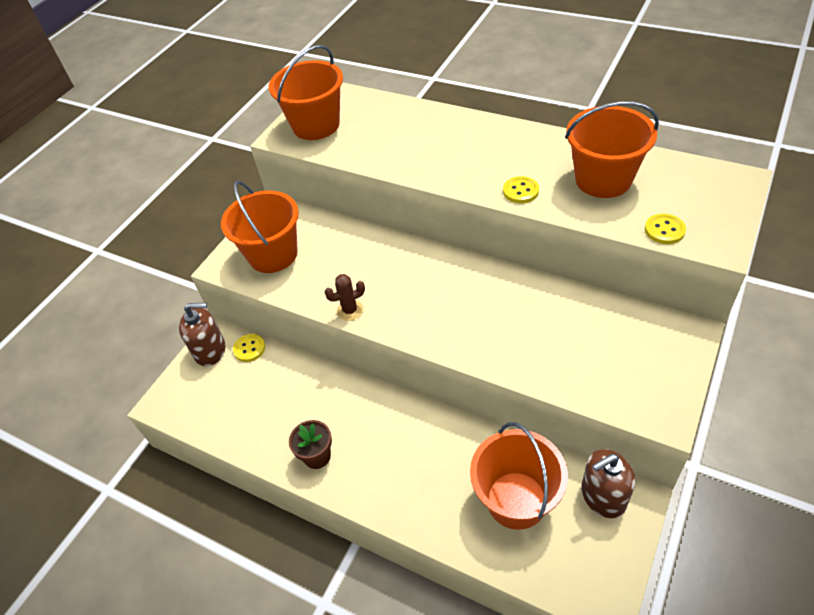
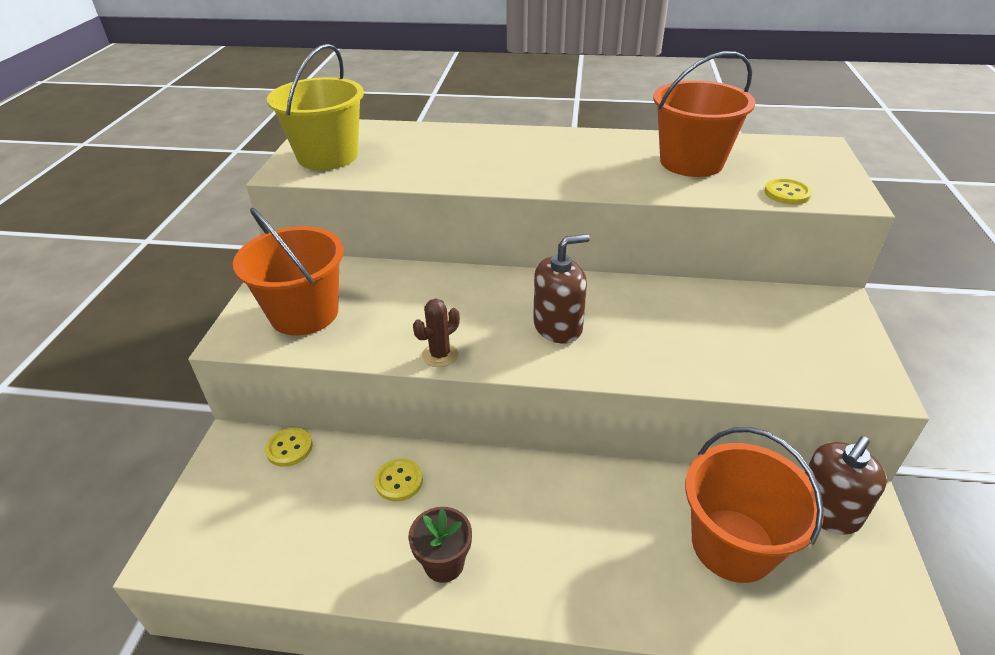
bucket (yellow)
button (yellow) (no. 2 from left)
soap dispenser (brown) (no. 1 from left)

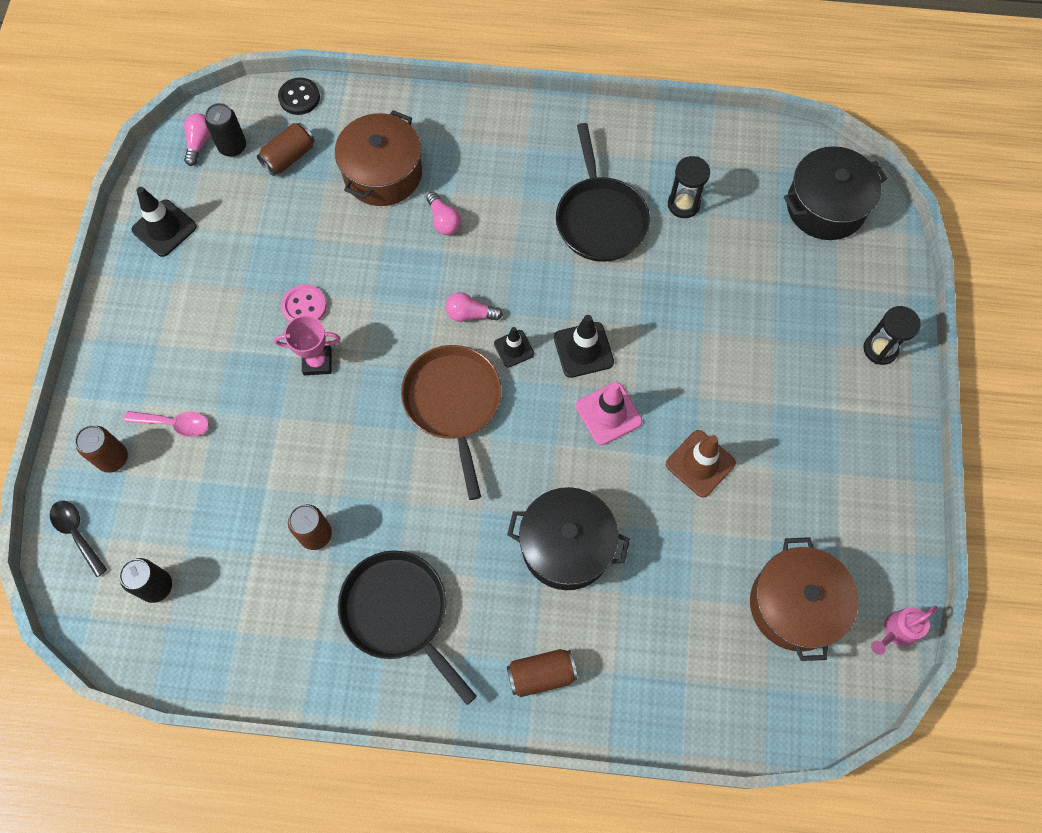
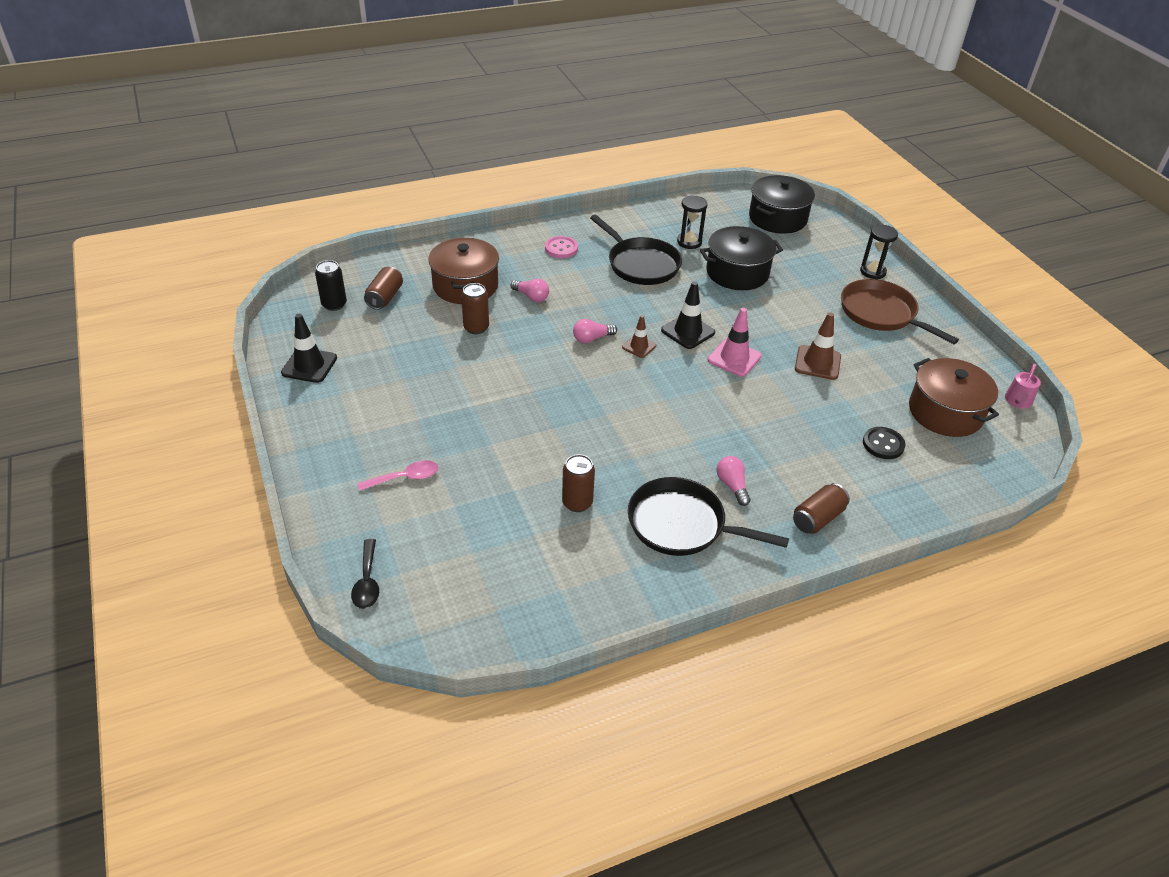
button (black)
light bulb (pink) (no. 3 from left)
button (pink)
trophy (pink)
traffic cone (brown) (no. 1 from left)
pan (brown)
can (brown) (no. 2 from left)
pot (black) (no. 1 from left)
spoon (black)
can (black) (no. 1 from left in the first image)

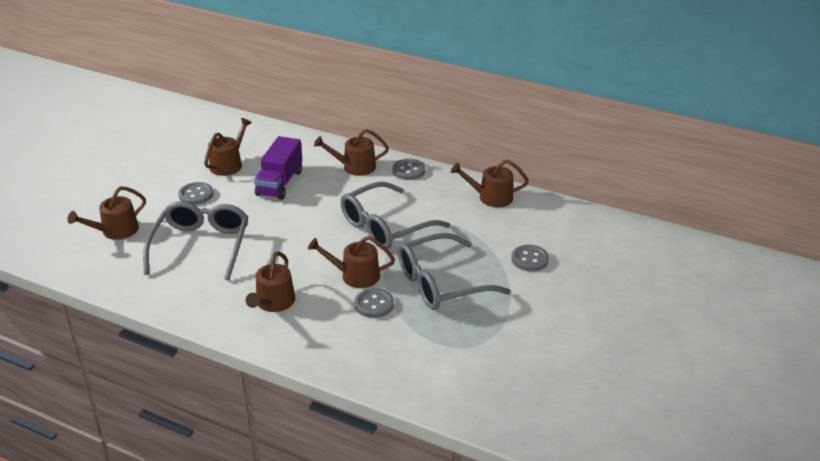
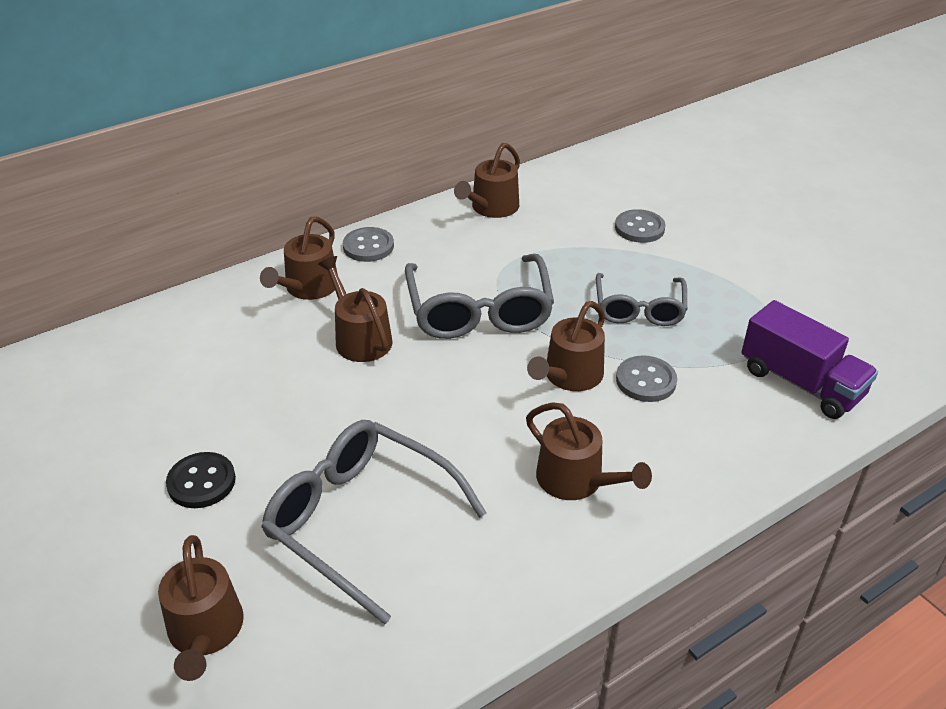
watering can (brown) (no. 3 from left)
truck (purple)
button (black)
glasses (grey) (no. 3 from left)

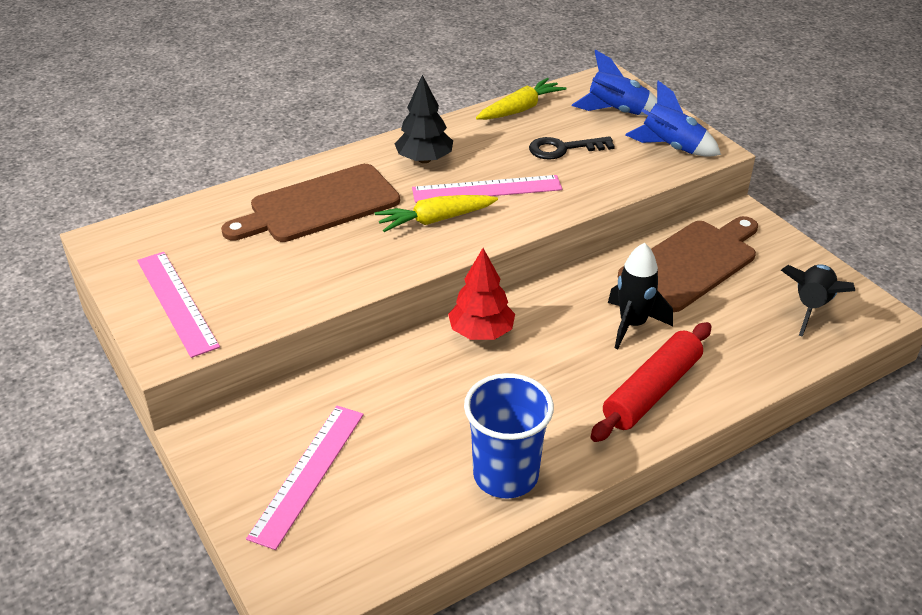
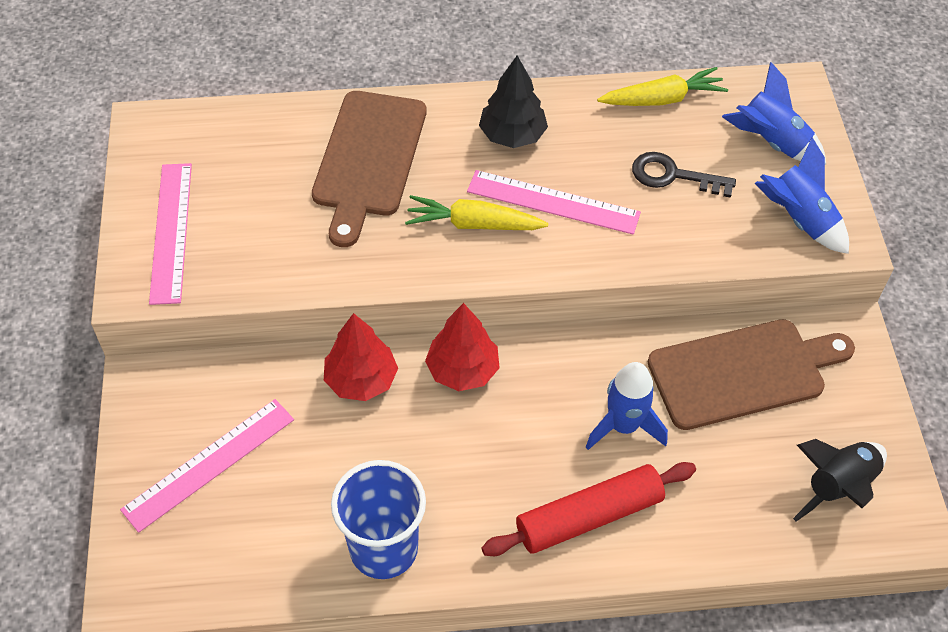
cutting board (brown) (no. 1 from left)
rocket (blue) (no. 1 from left)
tree (red) (no. 1 from left)

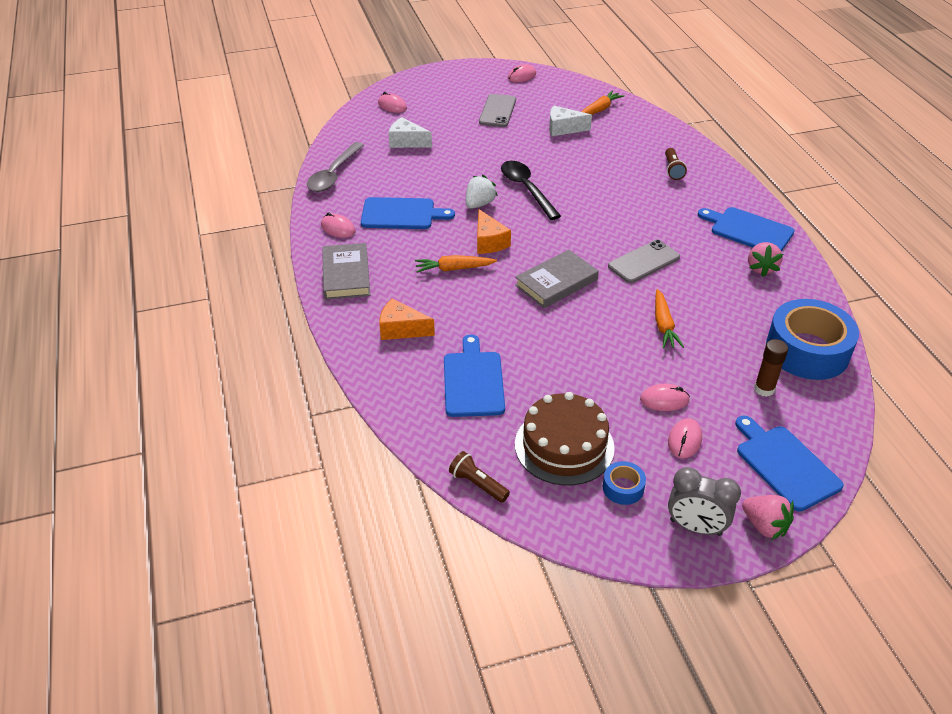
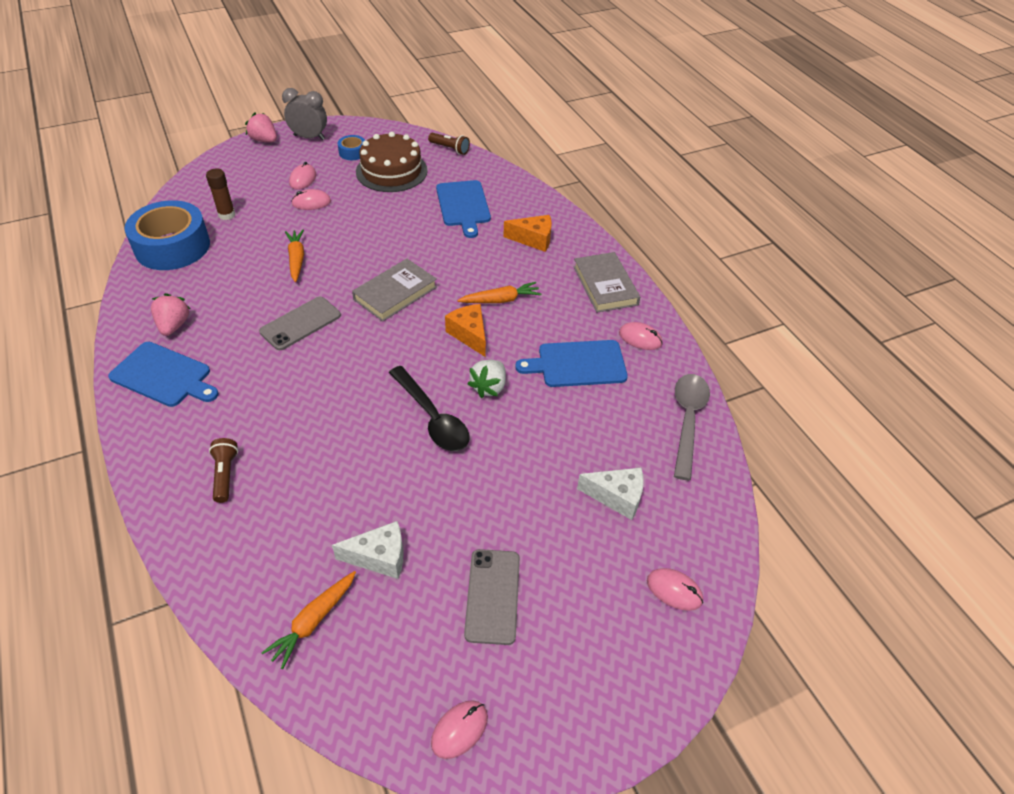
cutting board (blue) (no. 4 from left in the first image)

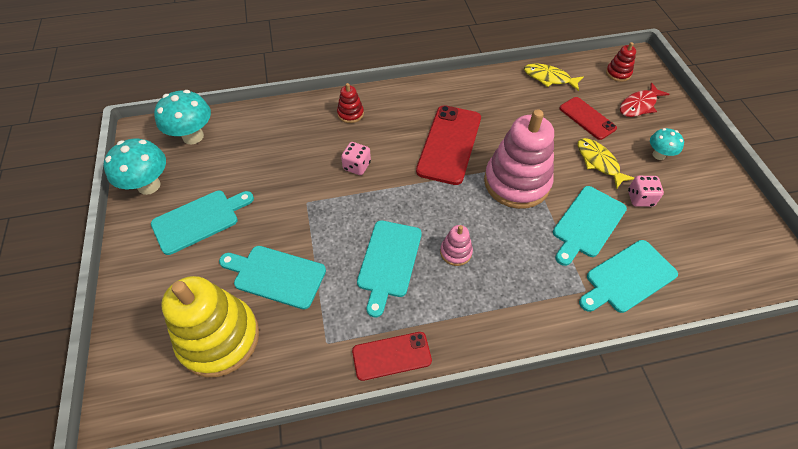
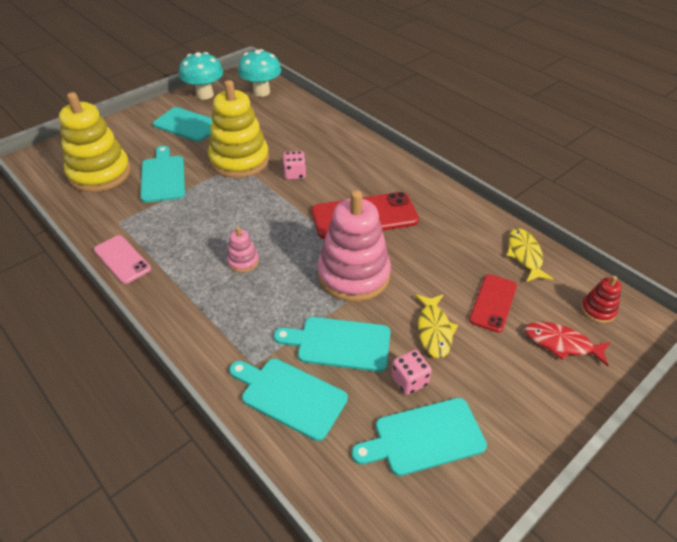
stacking toy (red) (no. 1 from left in the first image)
mushroom (turquoise) (no. 3 from left in the first image)
fish (yellow) (no. 1 from left)
cutting board (turquoise) (no. 5 from left)
phone (pink)
stacking toy (yellow) (no. 2 from left)

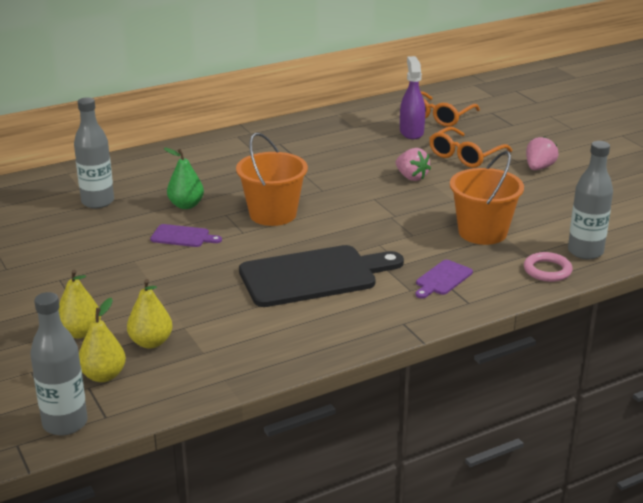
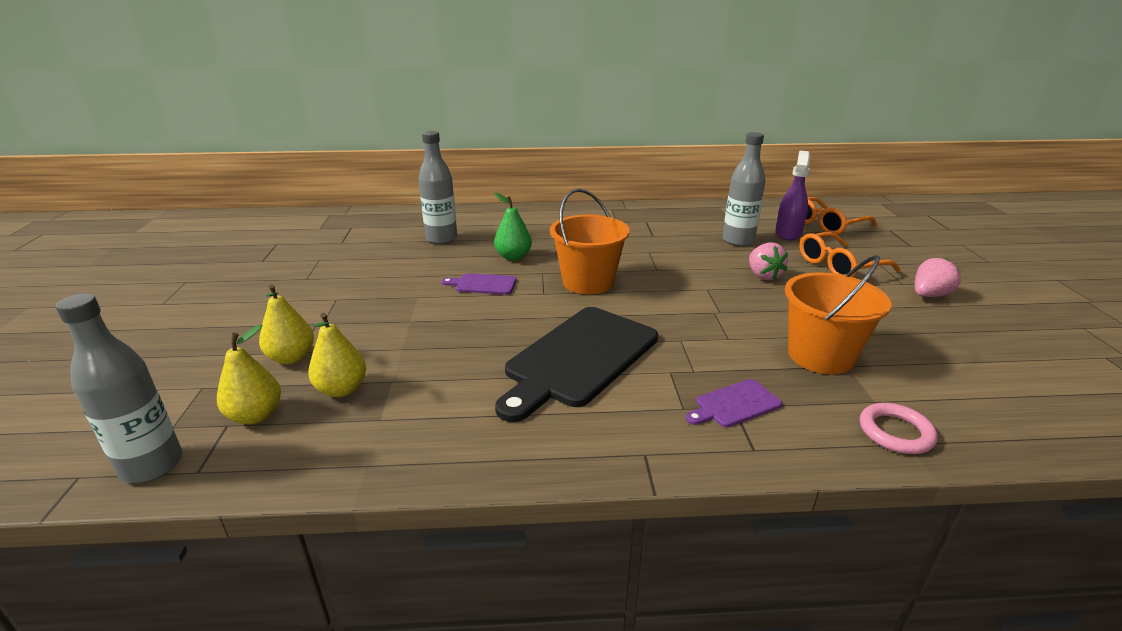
bottle (grey) (no. 3 from left)
cutting board (purple) (no. 1 from left)
cutting board (black)

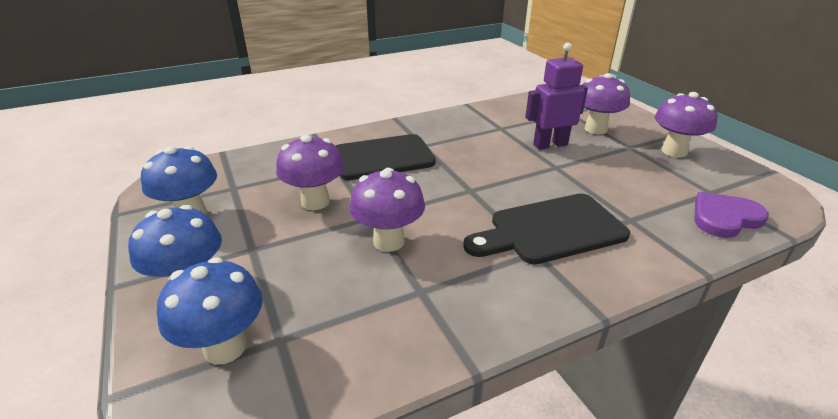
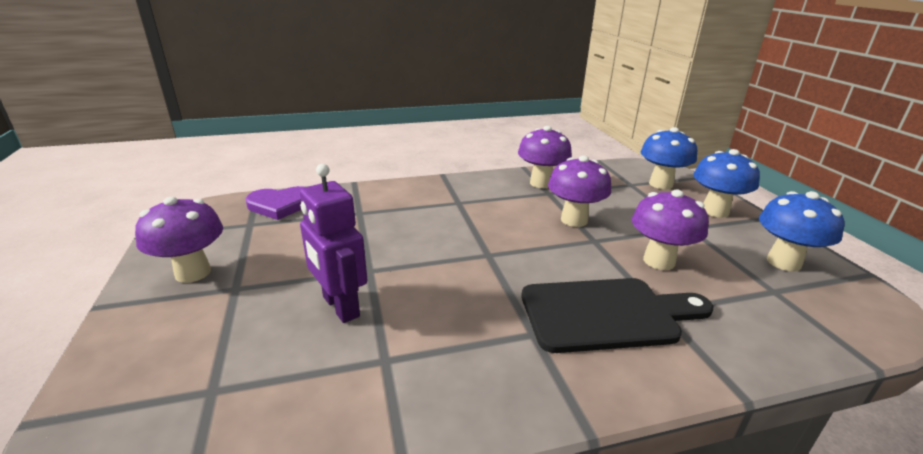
robot (purple)
mushroom (purple) (no. 2 from left)
cutting board (black) (no. 2 from left in the first image)

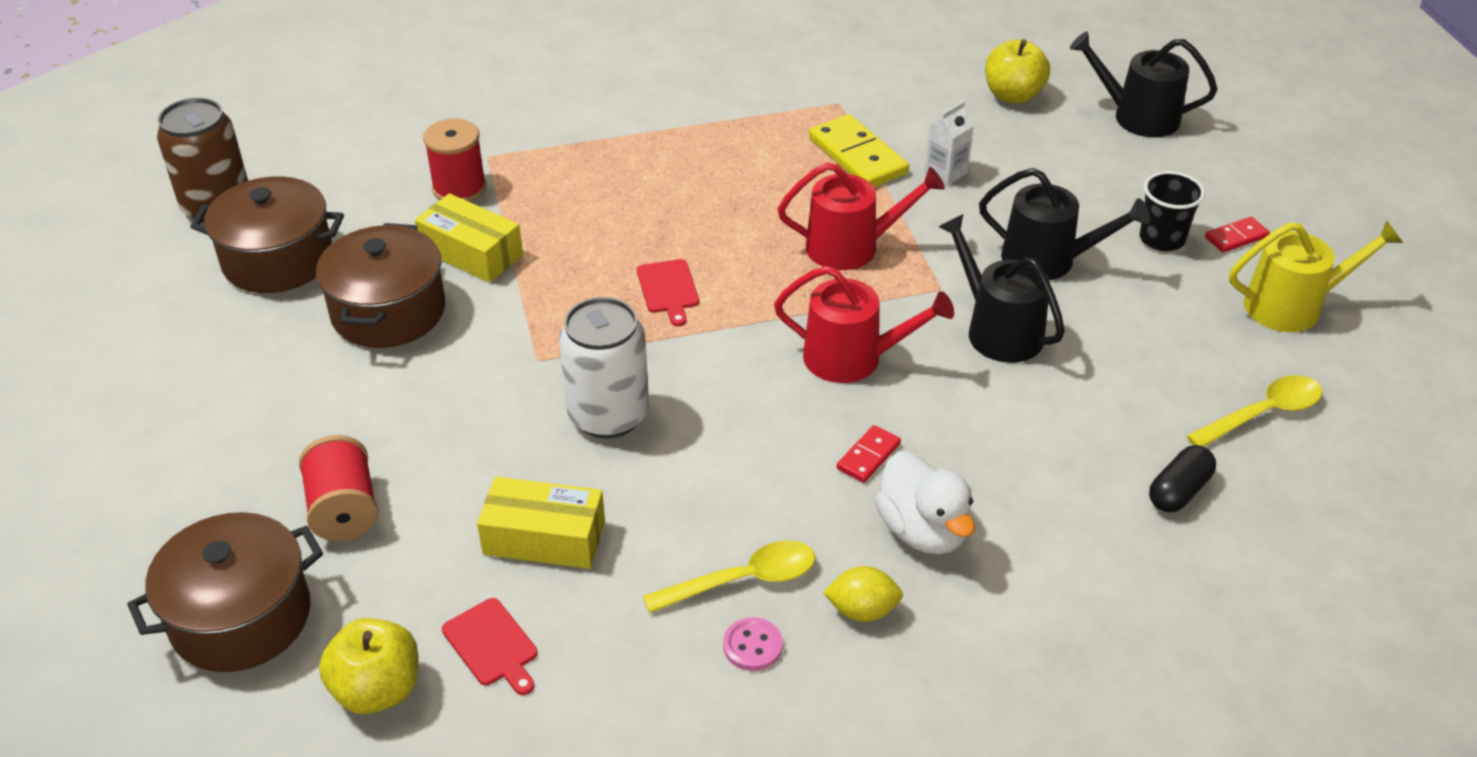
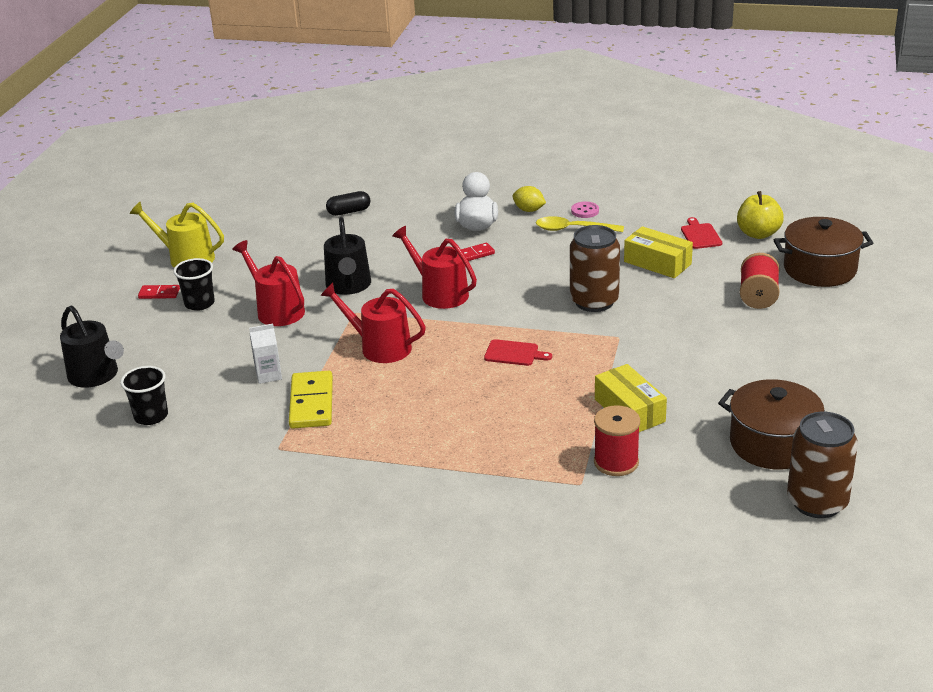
cup (black) (no. 1 from left)
watering can (red) (no. 1 from left)
pot (brown) (no. 3 from left in the first image)
cutting board (red) (no. 1 from left)
can (brown) (no. 1 from left)
spoon (yellow) (no. 2 from left in the first image)

